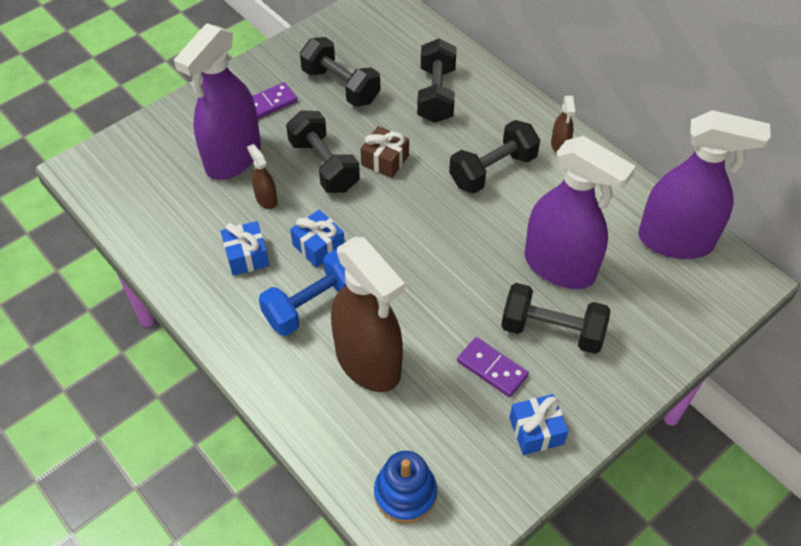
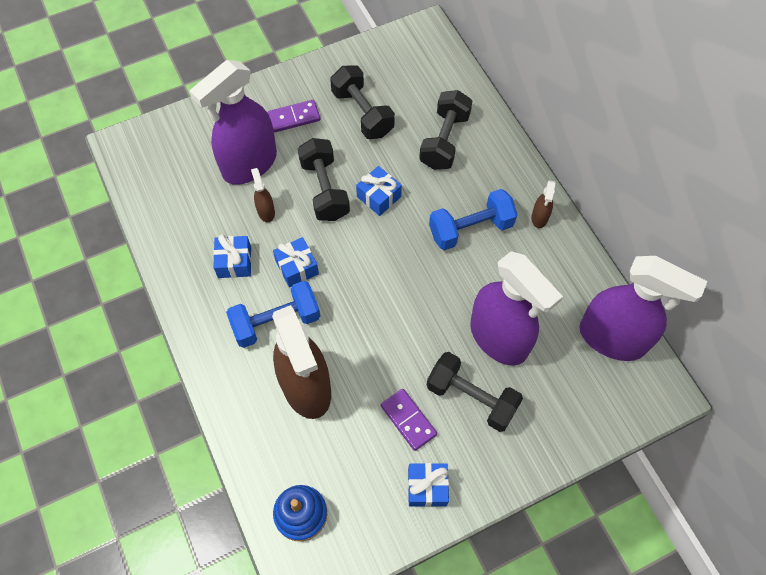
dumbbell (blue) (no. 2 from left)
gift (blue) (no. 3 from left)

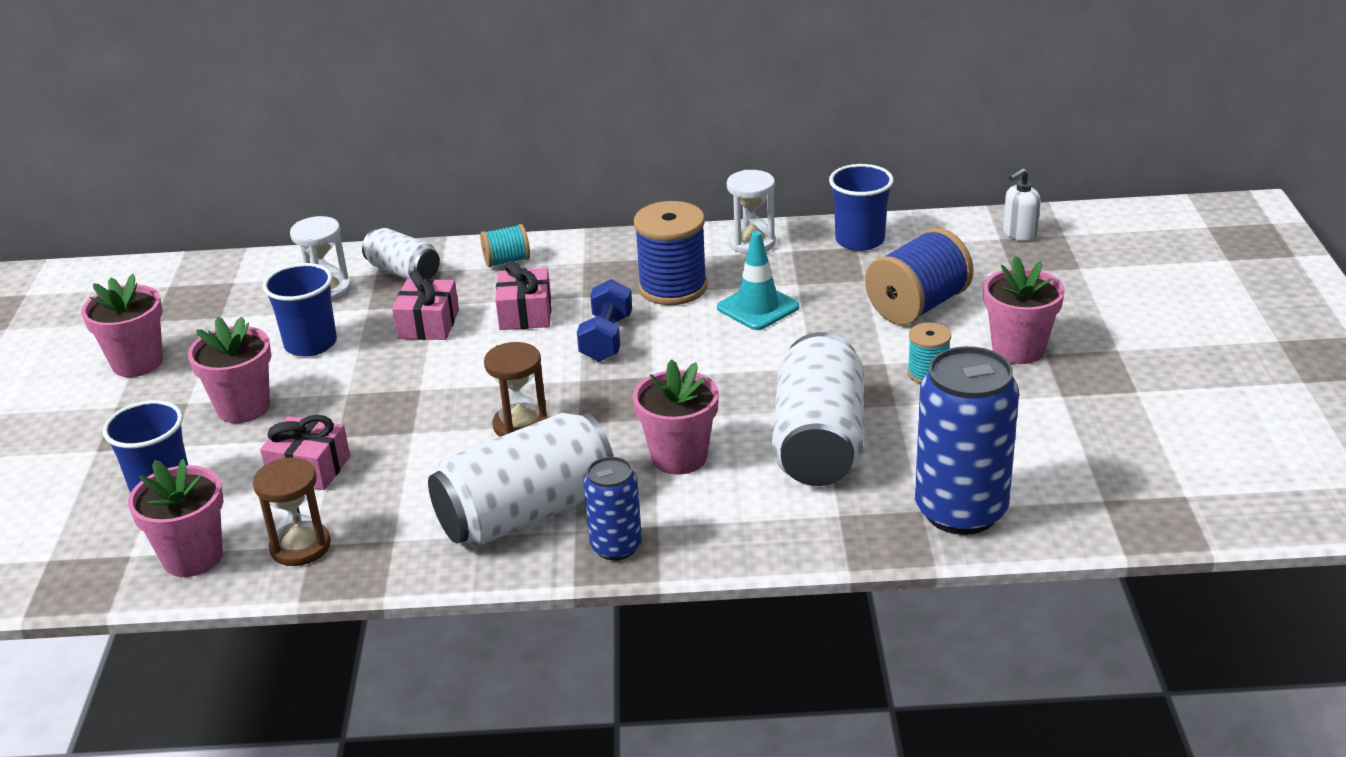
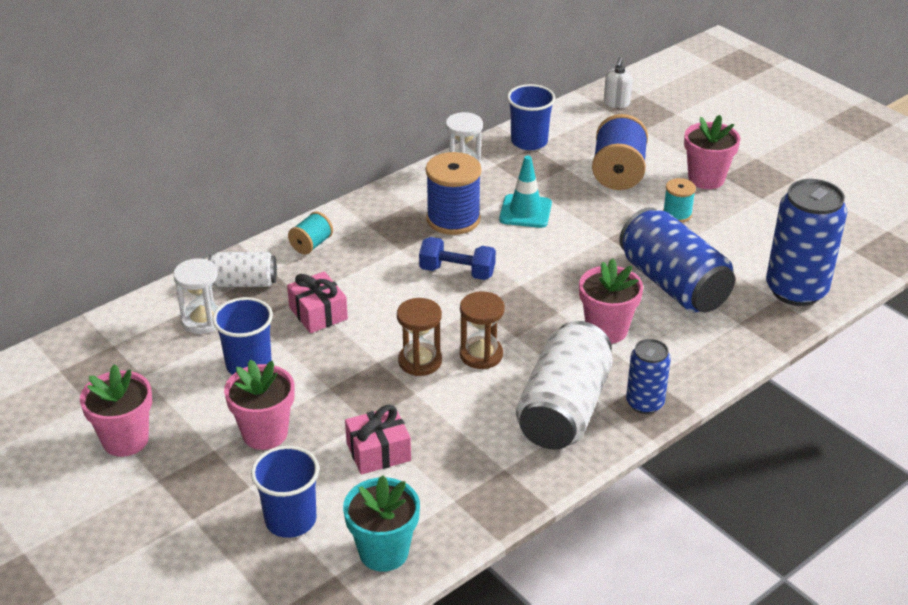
gift (pink) (no. 3 from left in the first image)
dumbbell (blue)
can (blue) (no. 2 from left)
hourglass (brown) (no. 1 from left)
flower pot (turquoise)

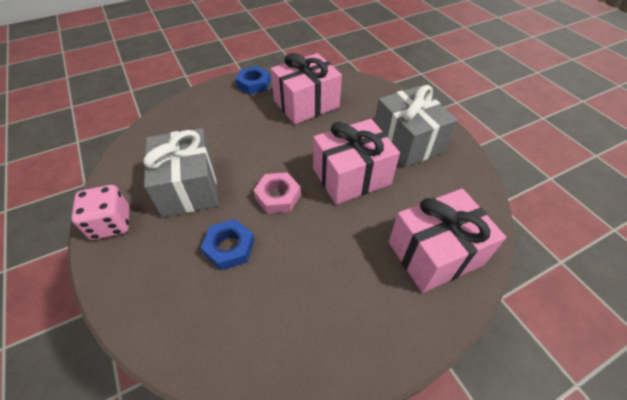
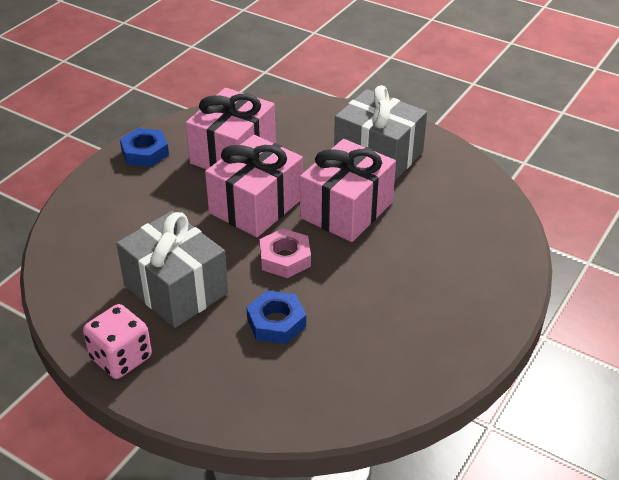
gift (pink) (no. 2 from left)

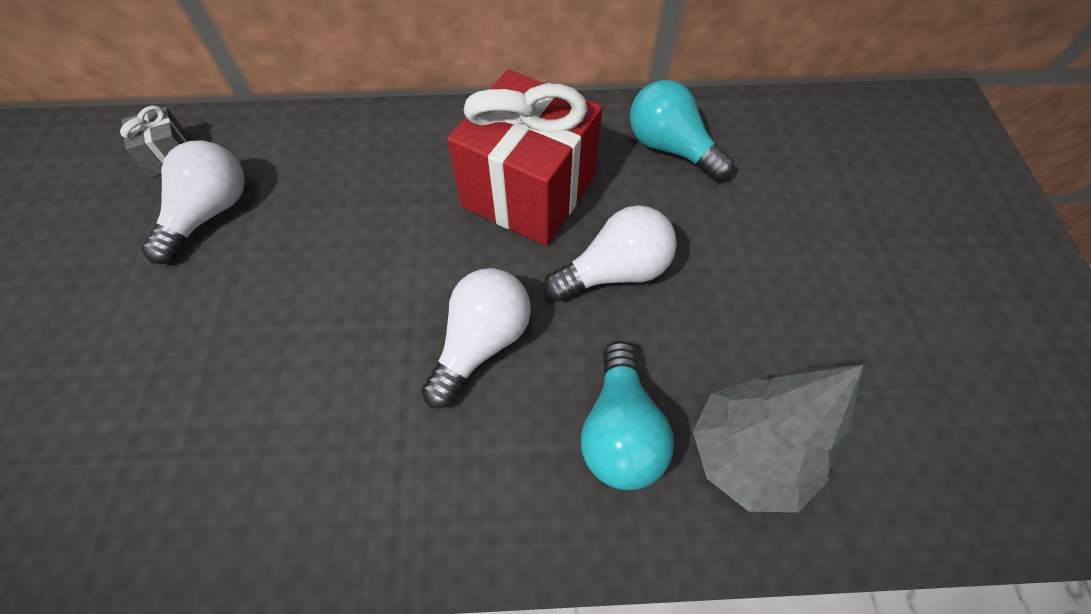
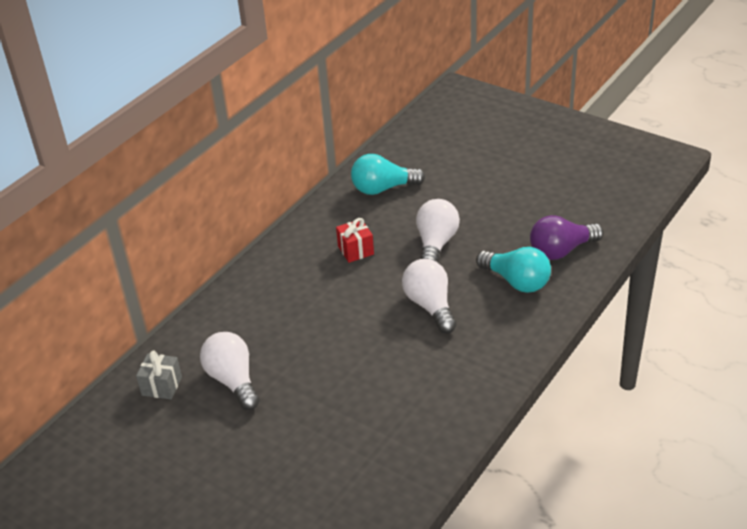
gift (red)
light bulb (purple)

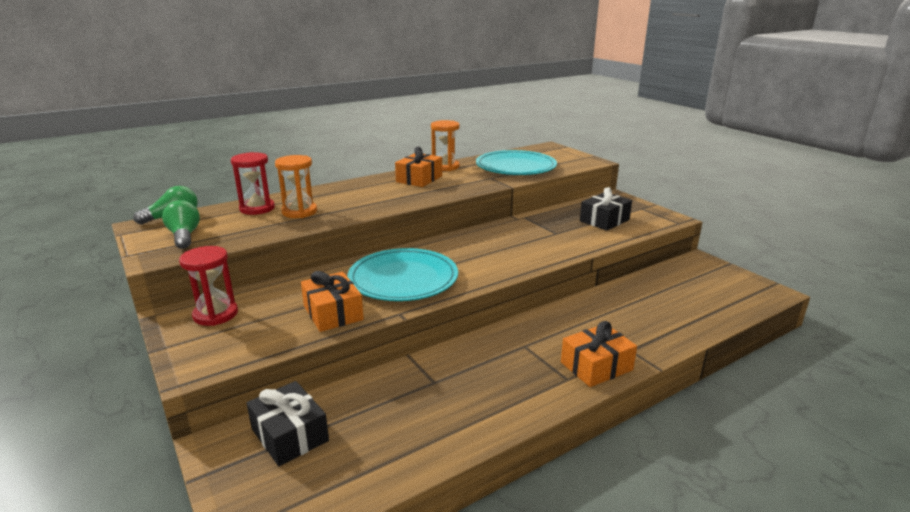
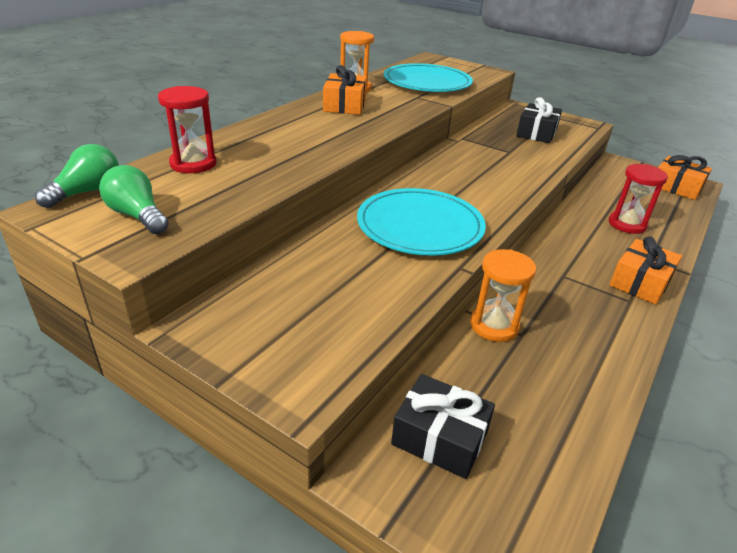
hourglass (orange) (no. 2 from left)
hourglass (red) (no. 2 from left)
gift (orange) (no. 3 from left)

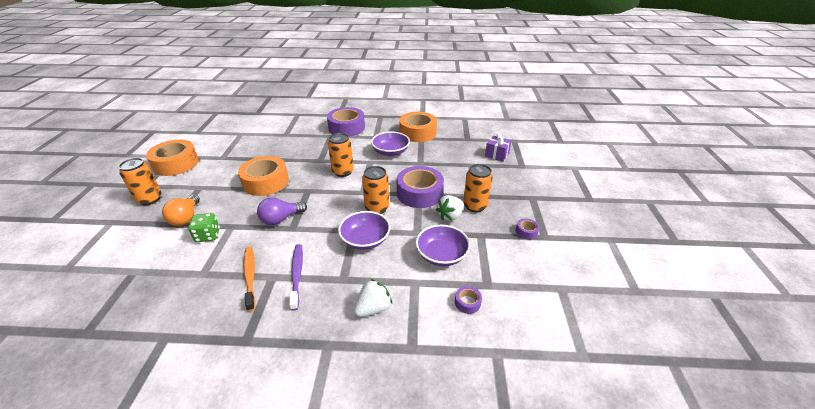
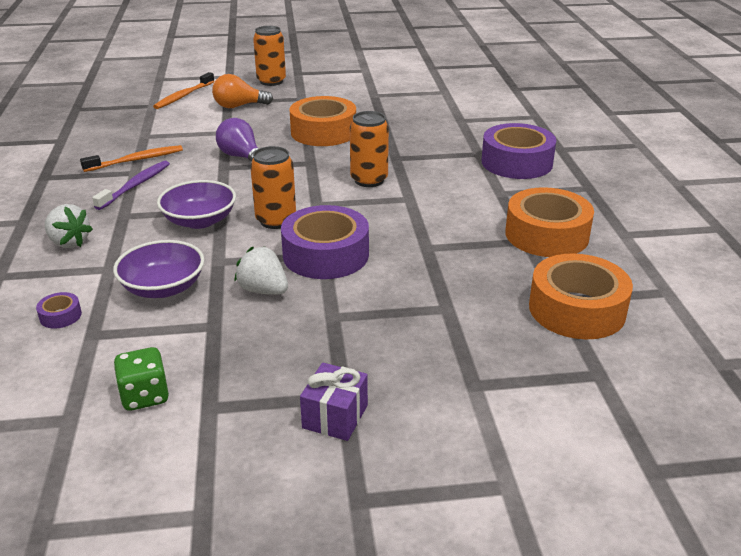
bowl (purple) (no. 2 from left in the first image)
gift (purple)
tape (orange) (no. 3 from left)
can (orange) (no. 4 from left in the first image)
dice (green)
tape (purple) (no. 4 from left in the first image)
toothbrush (purple)
toothbrush (orange) (no. 2 from left)

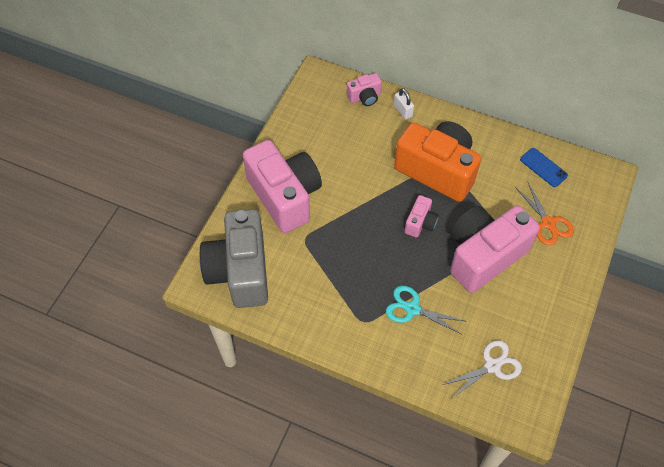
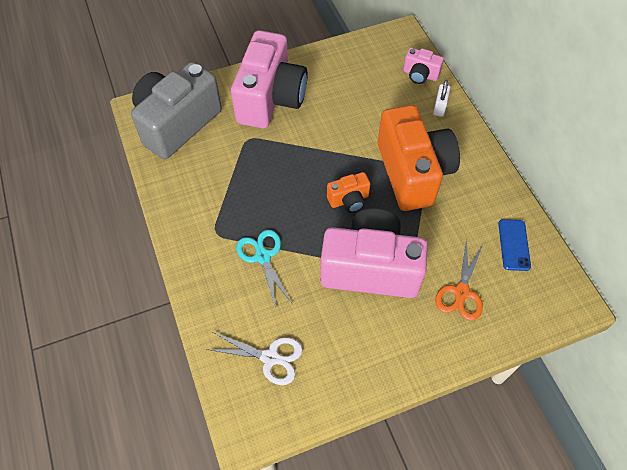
camera (orange) (no. 1 from left)

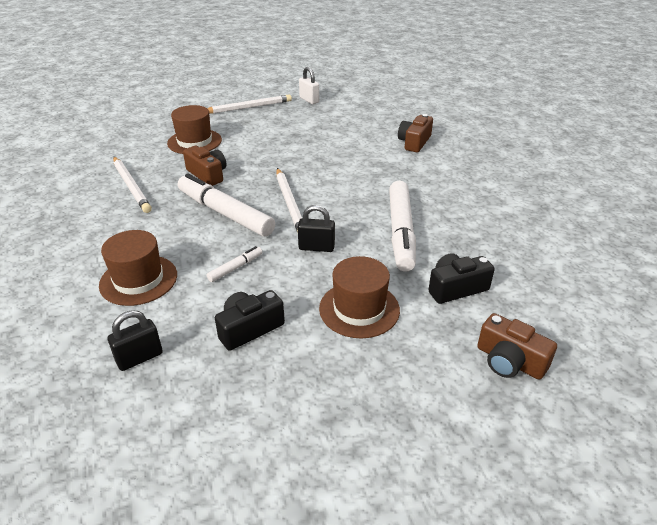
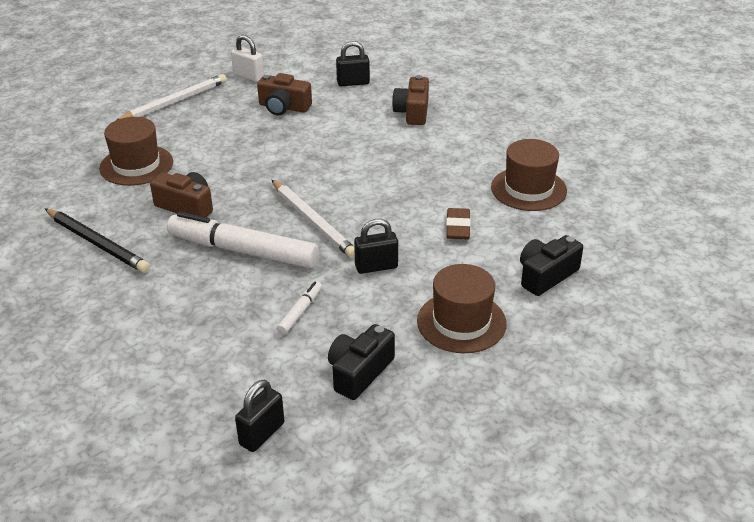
pencil (black)
eraser (brown)
hat (brown) (no. 3 from left)
camera (brown) (no. 2 from left)
padlock (black) (no. 2 from left)

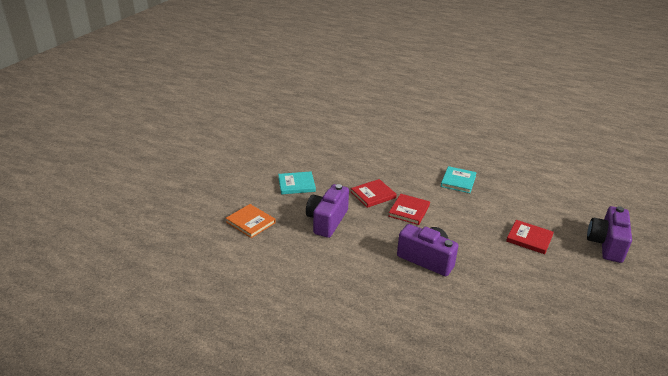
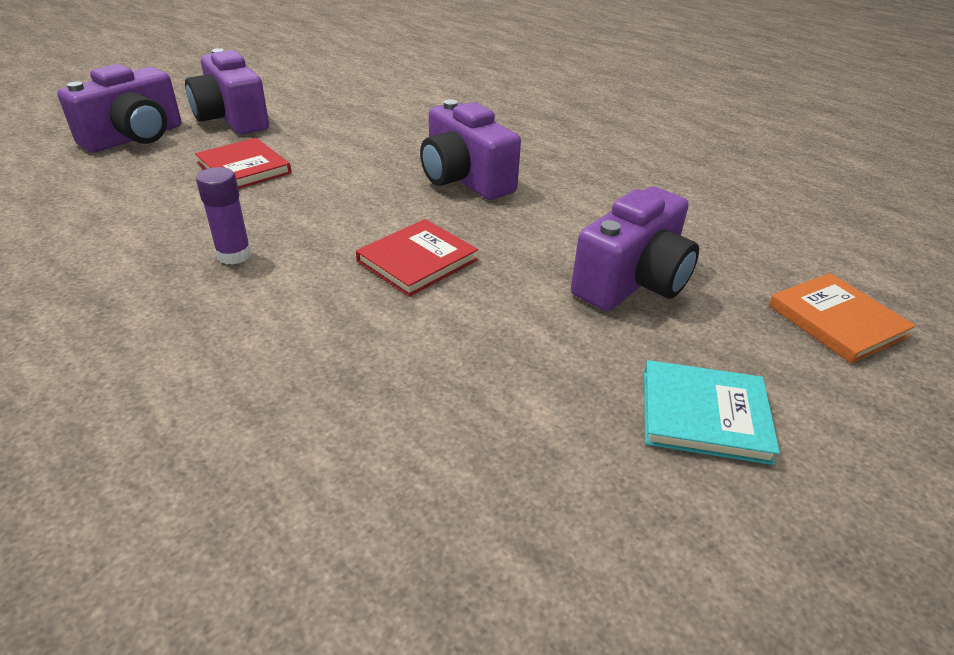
book (turquoise) (no. 2 from left in the first image)
book (red) (no. 1 from left in the first image)
camera (purple) (no. 2 from left)
glue stick (purple)

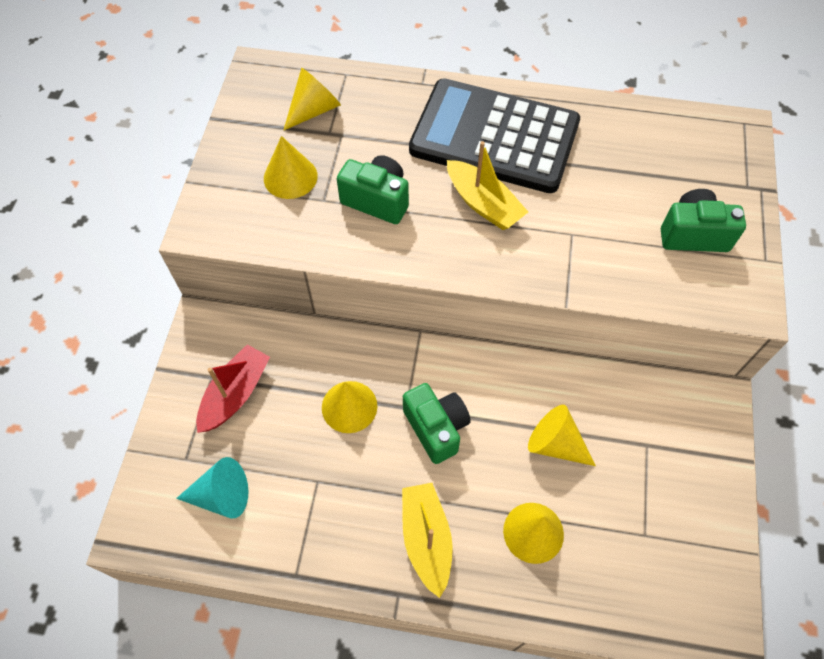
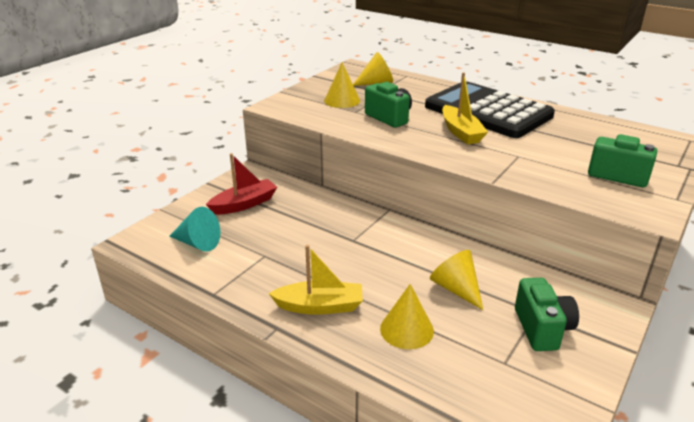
cone (yellow) (no. 3 from left in the first image)
camera (green) (no. 2 from left)
boat (yellow) (no. 1 from left)

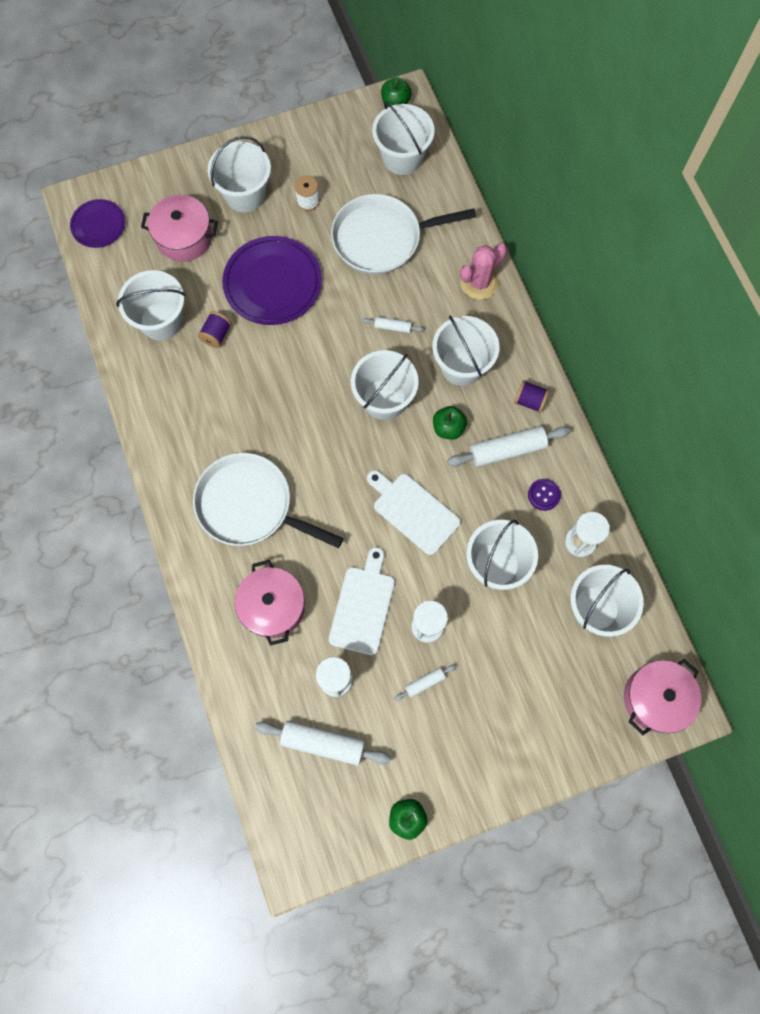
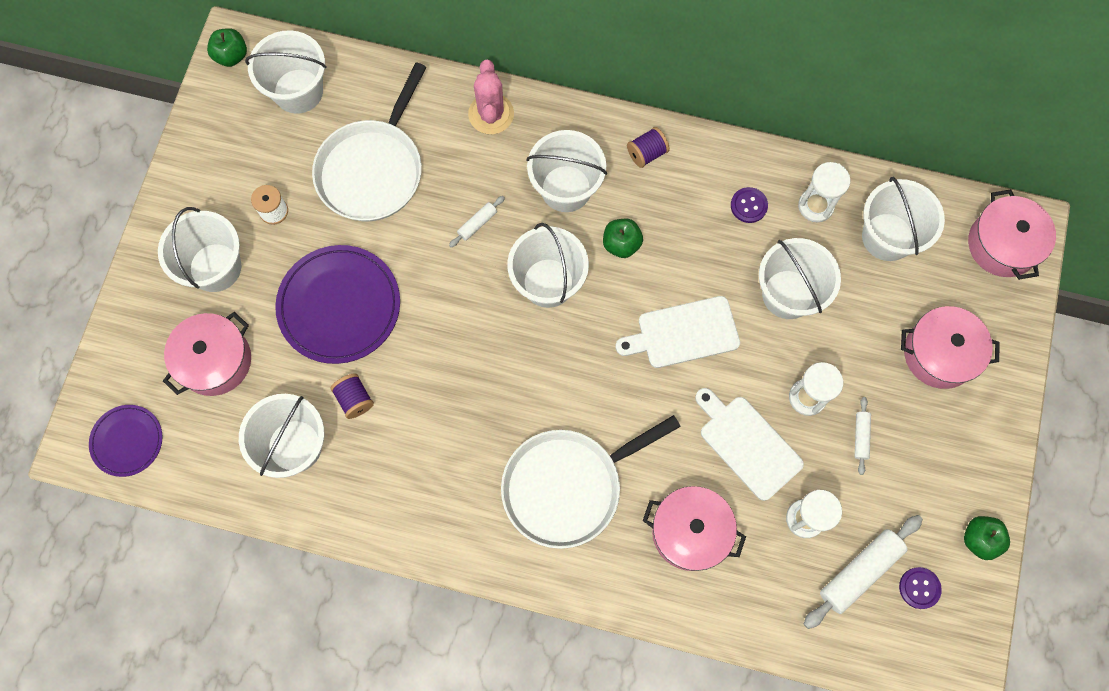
rolling pin (white) (no. 4 from left in the first image)
pot (pink) (no. 3 from left)
button (purple) (no. 2 from left)

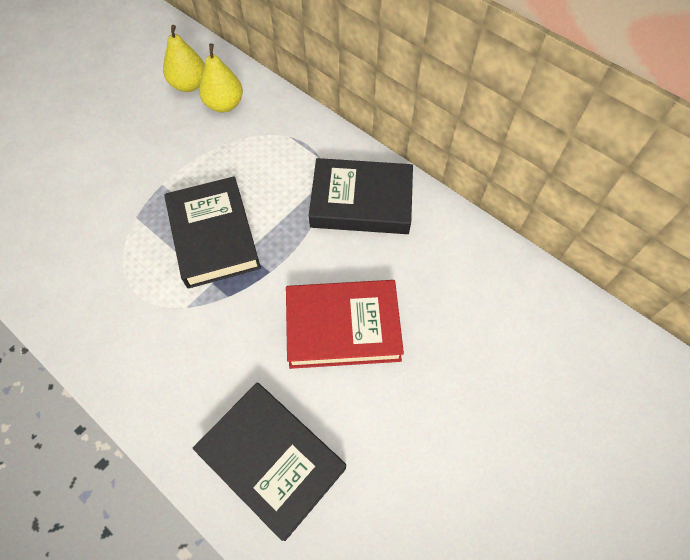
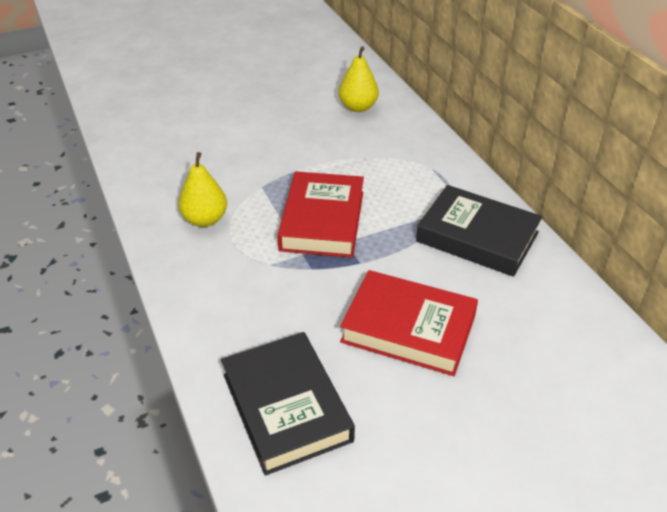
pear (yellow) (no. 1 from left)
book (red) (no. 1 from left)

